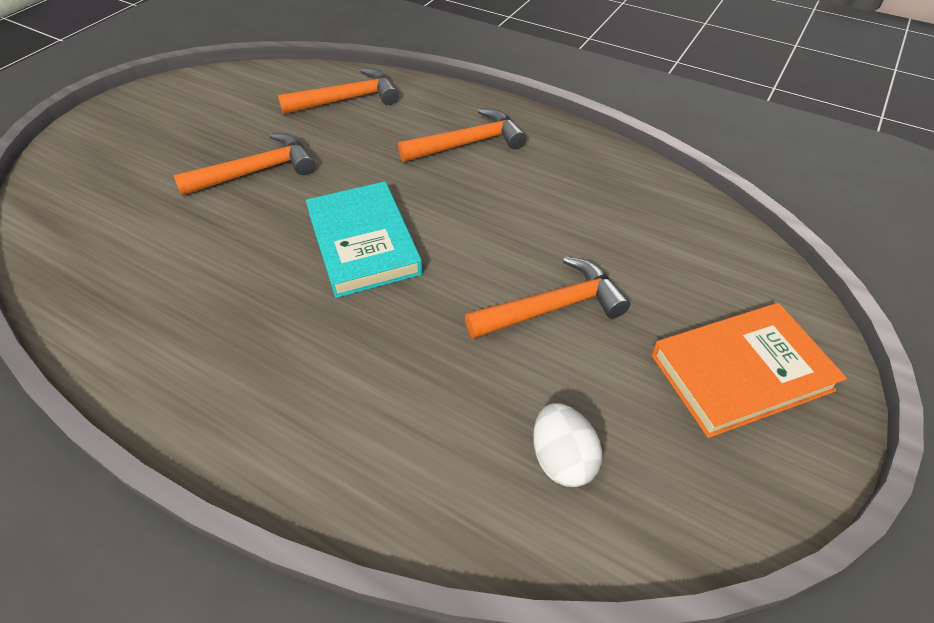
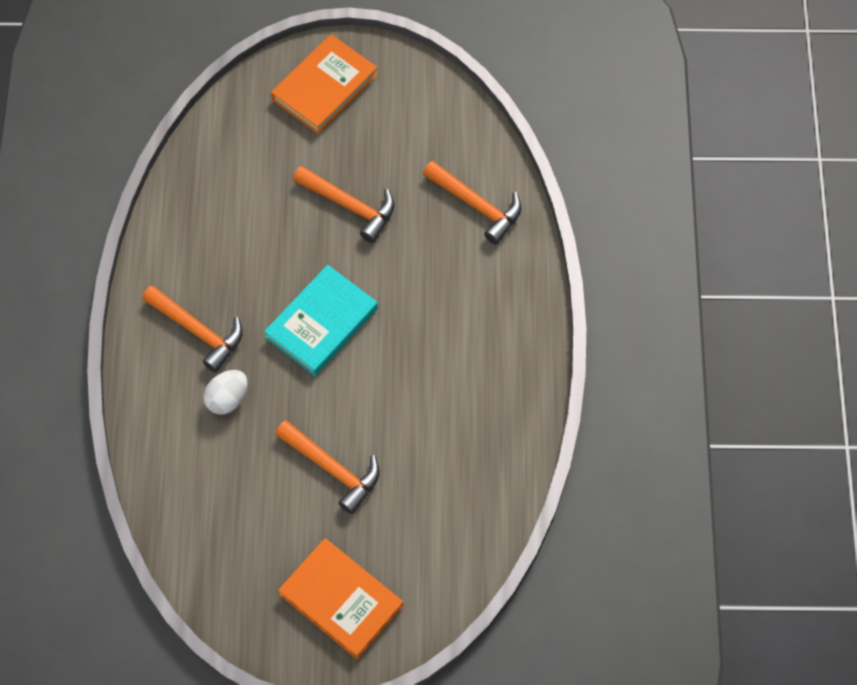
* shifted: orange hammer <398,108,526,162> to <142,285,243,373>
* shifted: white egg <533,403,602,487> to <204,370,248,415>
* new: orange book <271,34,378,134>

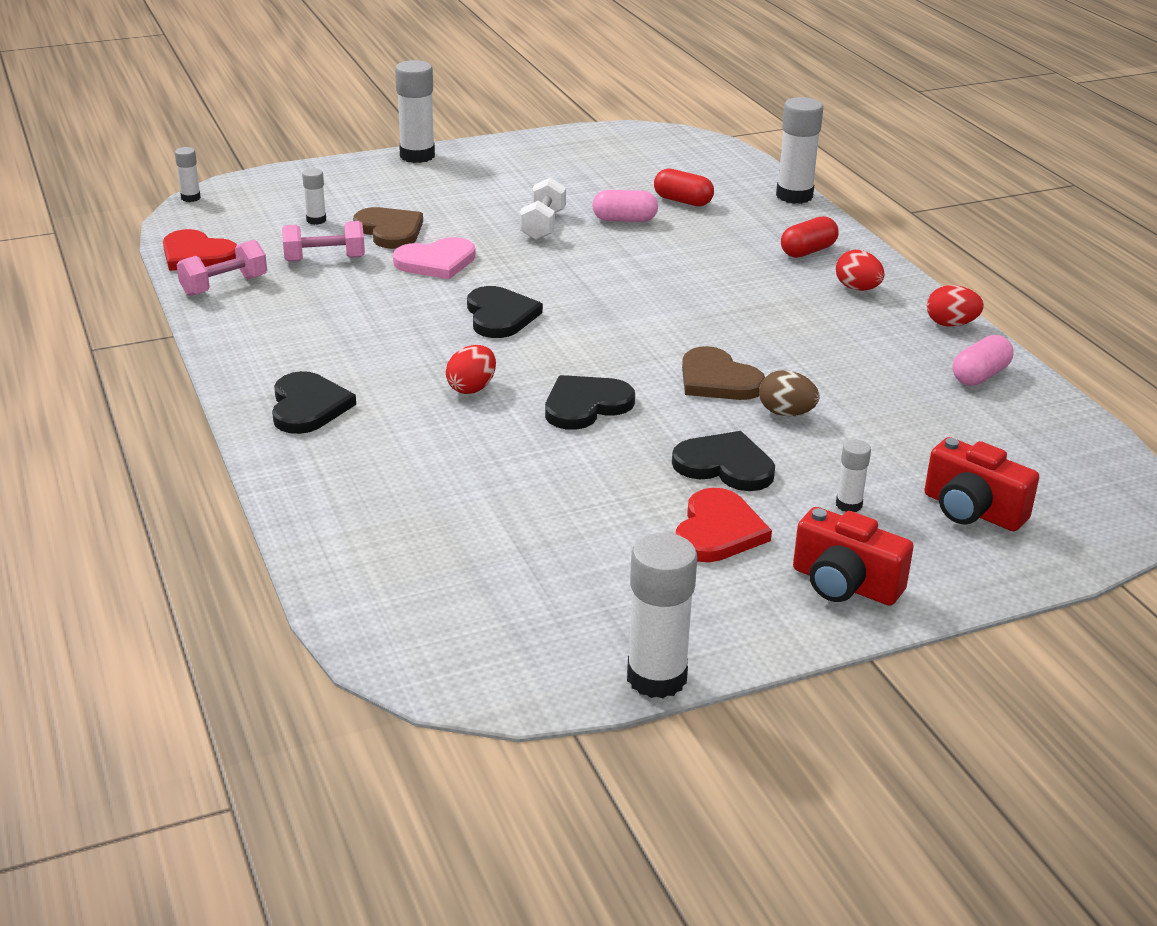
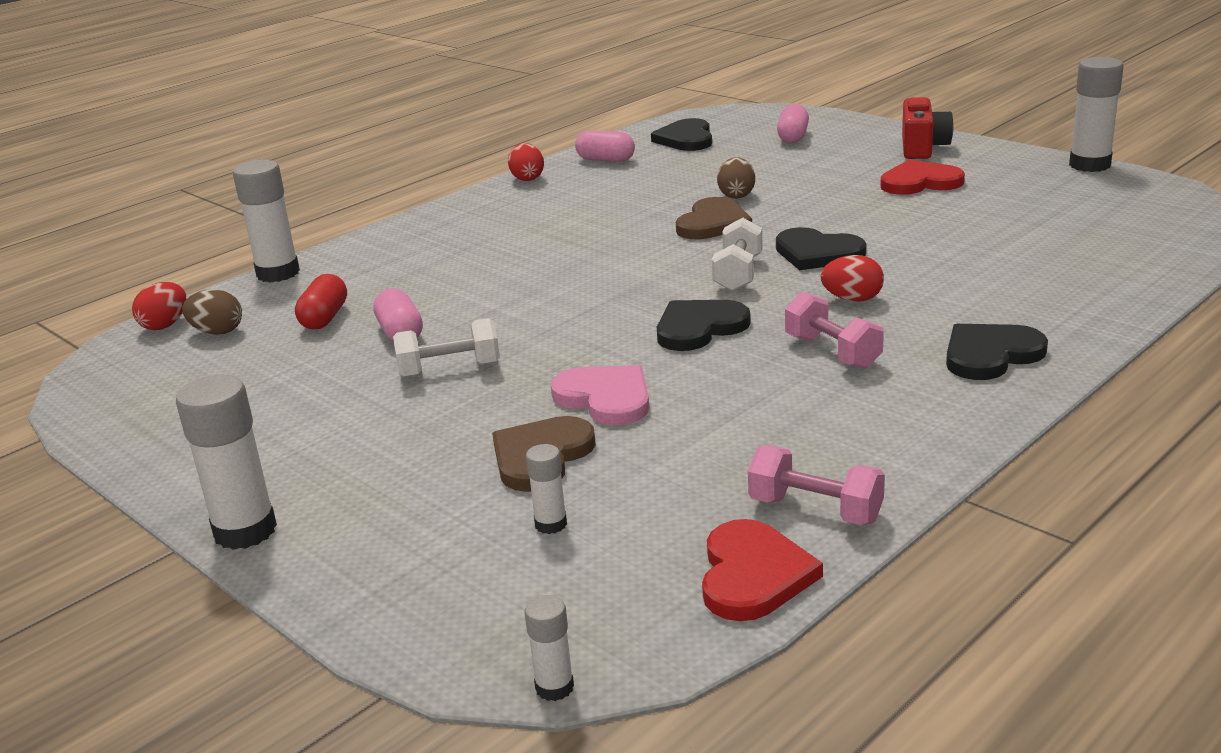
* shifted: pink dumbbell <282,221,365,262> to <785,292,884,369>
* shifted: black heart <672,431,775,491> to <651,118,712,151>
* gone: red capsule <781,216,839,258>
* shifted: red egg <836,250,885,291> to <132,282,186,330>
* gone: white glue stick <836,440,871,512>
* swapped: red camera <925,437,1039,531> to pink capsule <777,104,809,143>
* new: brown egg <182,289,242,335>
* new: white dumbbell <712,218,763,291>

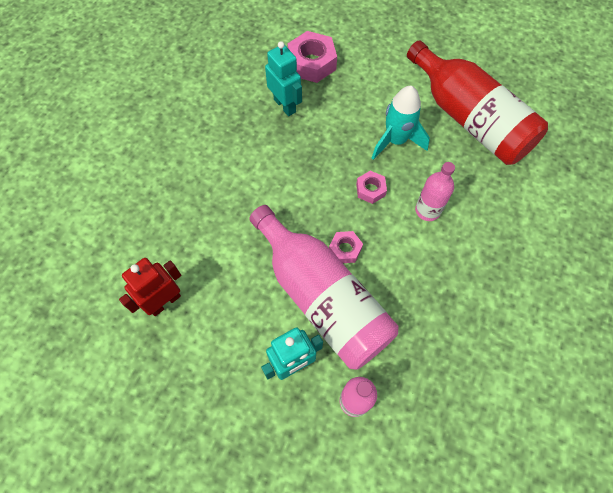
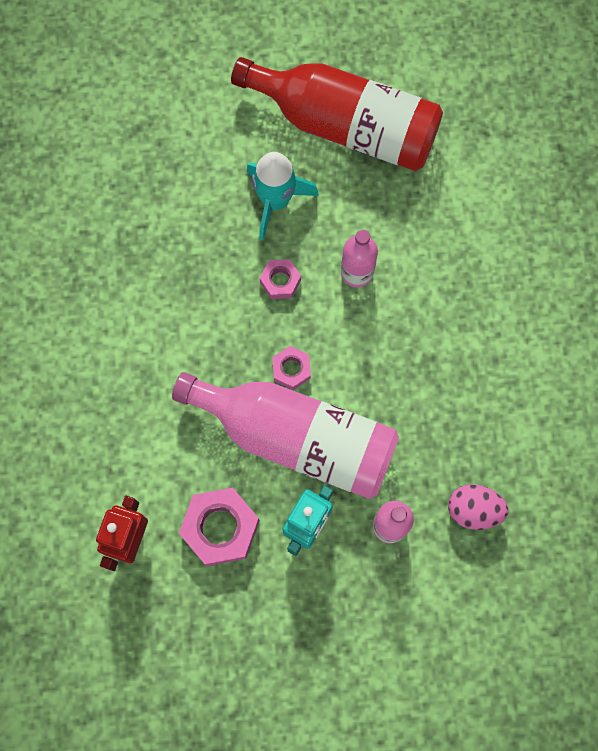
* gone: turquoise robot <265,41,302,116>
* shifted: pink nut <288,31,337,83> to <179,487,260,566>
* new: pink egg <448,484,509,530>

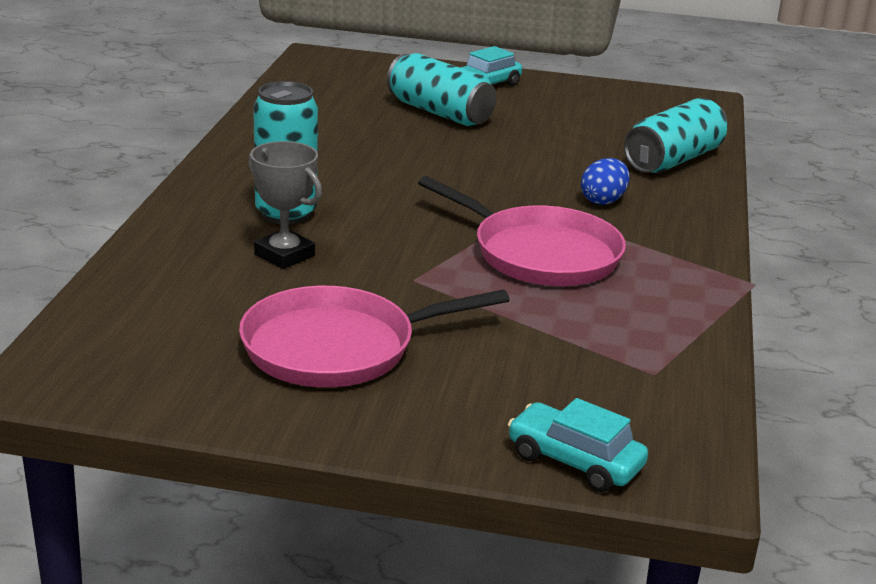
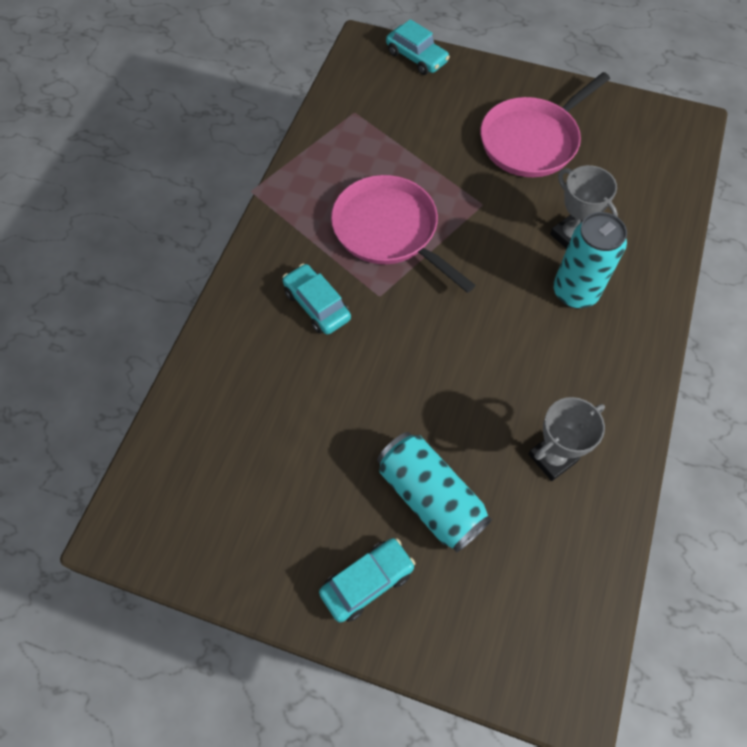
* rotated: pink pan <239,286,510,387> = <480,72,610,177> 150 degrees clockwise
* swapped: blue egg <581,158,630,205> to turquoise car <283,264,351,334>
* gone: turquoise can <624,98,728,173>
* new: grey trophy <528,397,605,481>

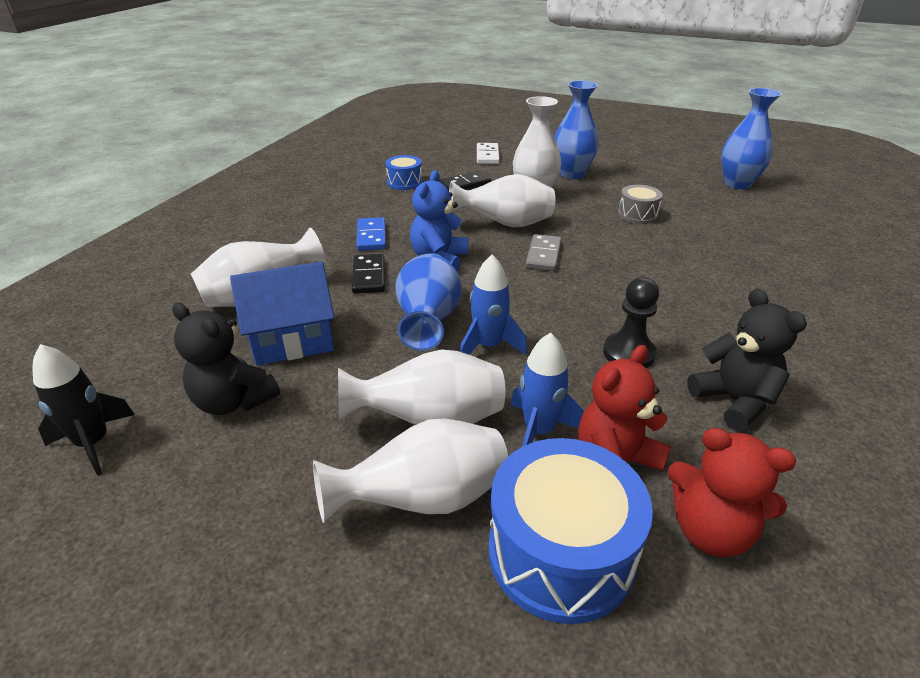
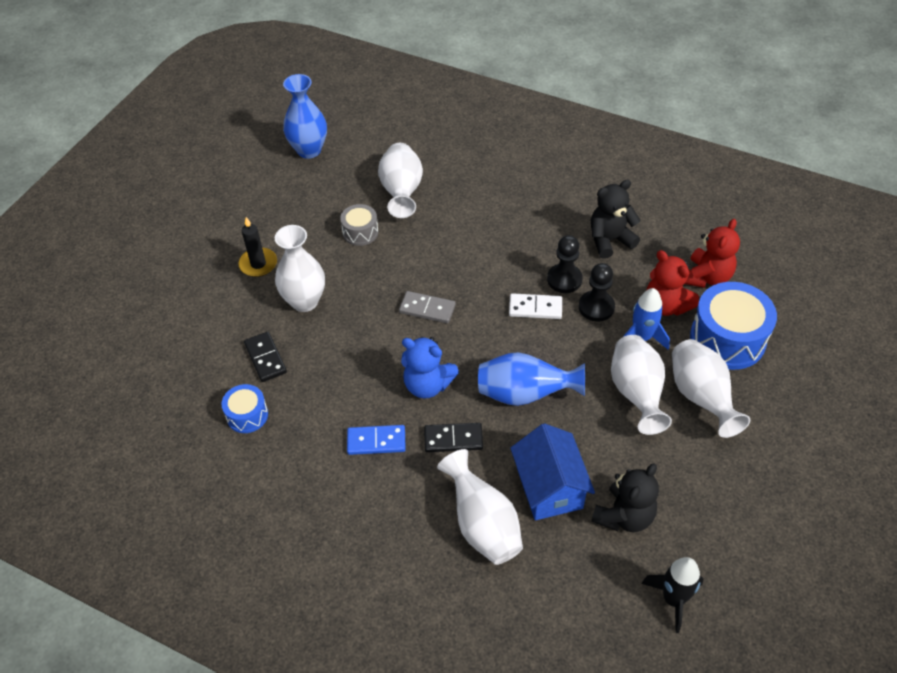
* shifted: white vase <449,174,555,227> to <378,143,423,218>
* gone: blue rocket <460,254,527,355>
* shifted: white domino <477,143,500,164> to <509,293,562,319>
* swapped: blue vase <554,80,599,179> to black candle <238,217,277,277>
* new: black pawn <579,263,615,322>

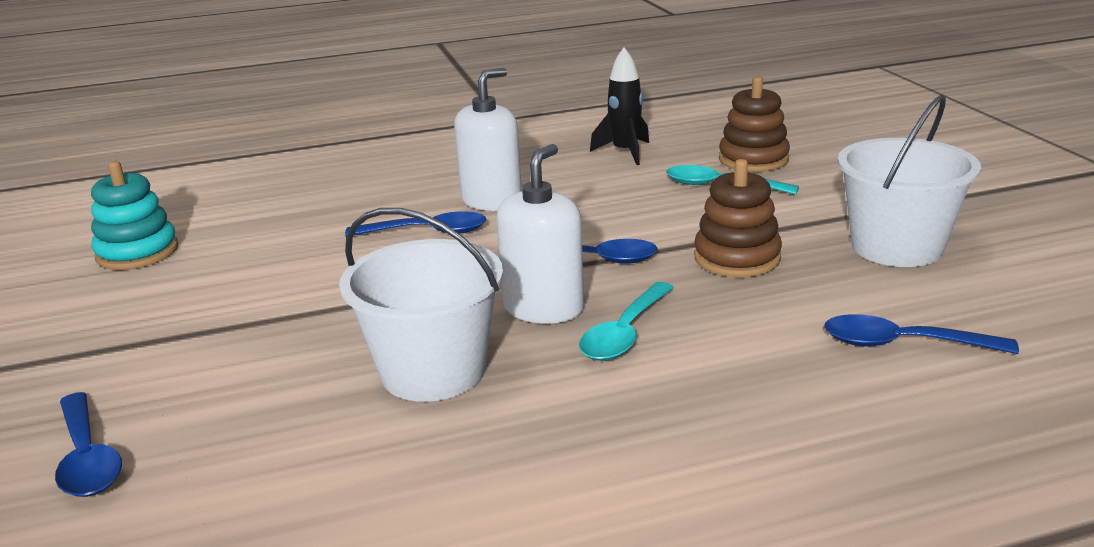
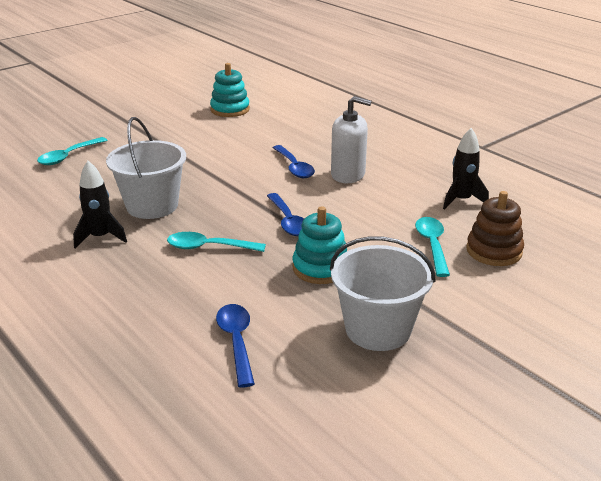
* repainted: blue spoon <55,392,122,497> to turquoise spoon <37,137,107,165>
* gone: white soap dispenser <497,144,584,324>
* repainted: brown stacking toy <694,159,782,277> to turquoise stacking toy <293,206,347,284>
* new: black rocket <73,161,127,249>

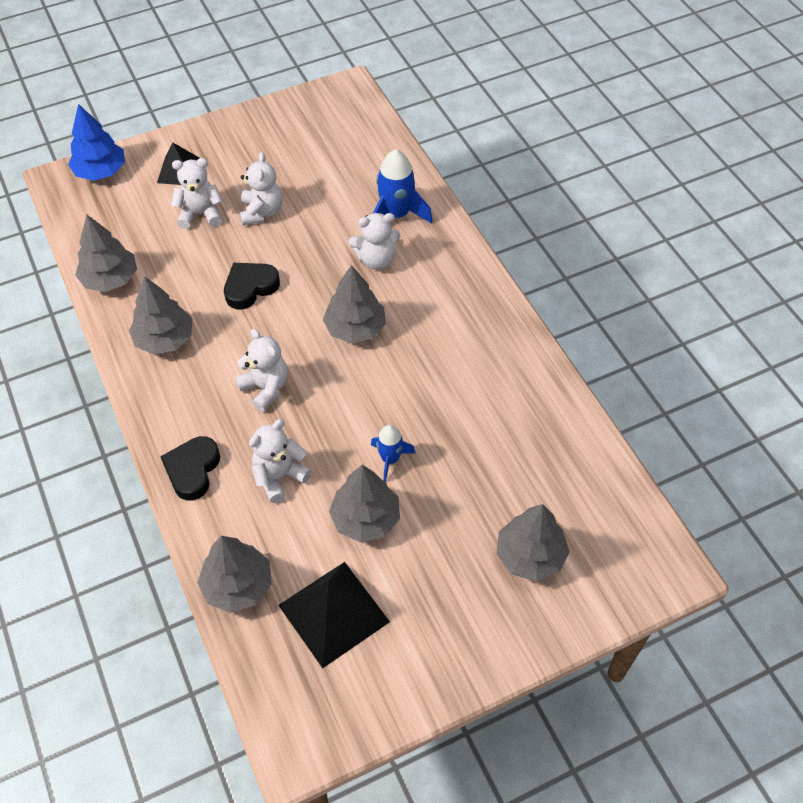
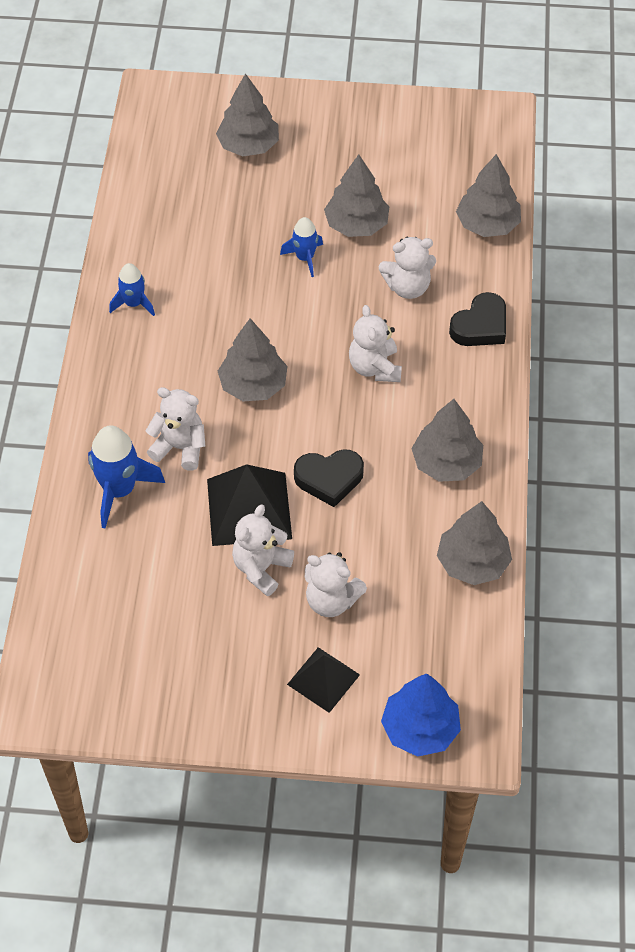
* shifted: black pyramid <278,562,390,668> to <207,464,292,546>
* new: blue rocket <109,263,155,316>

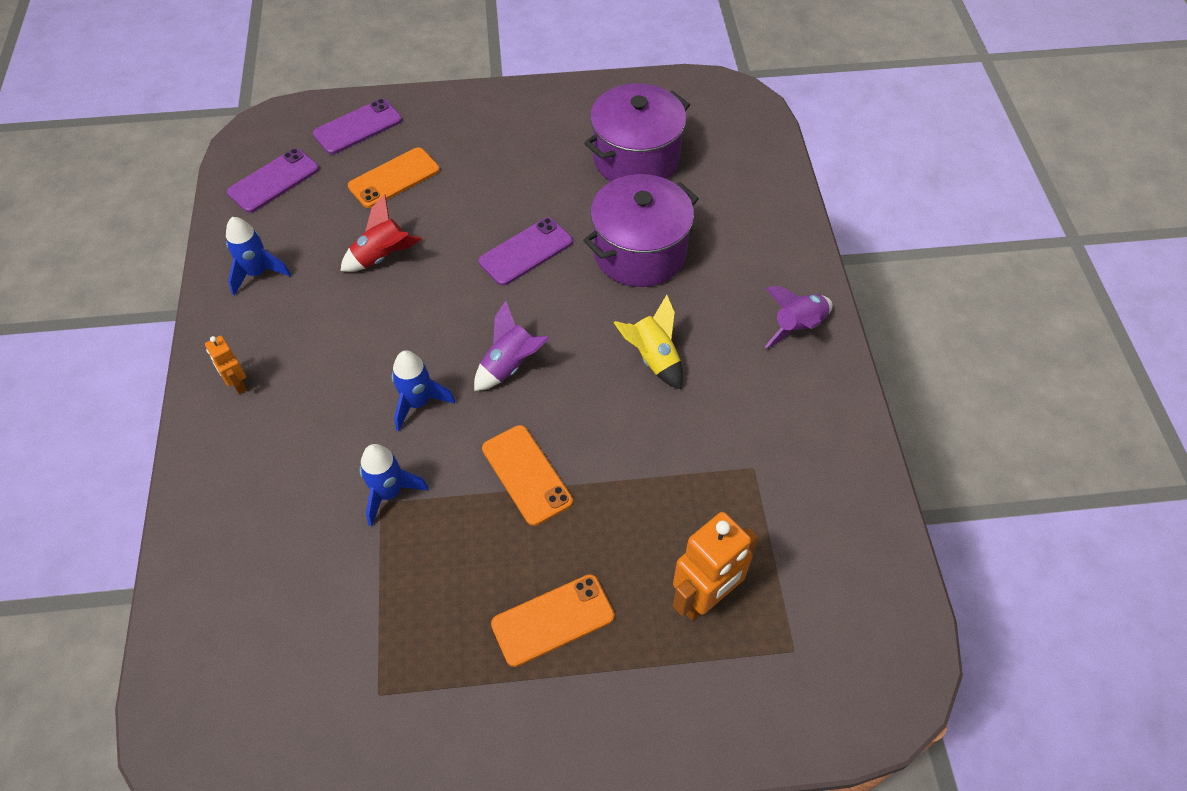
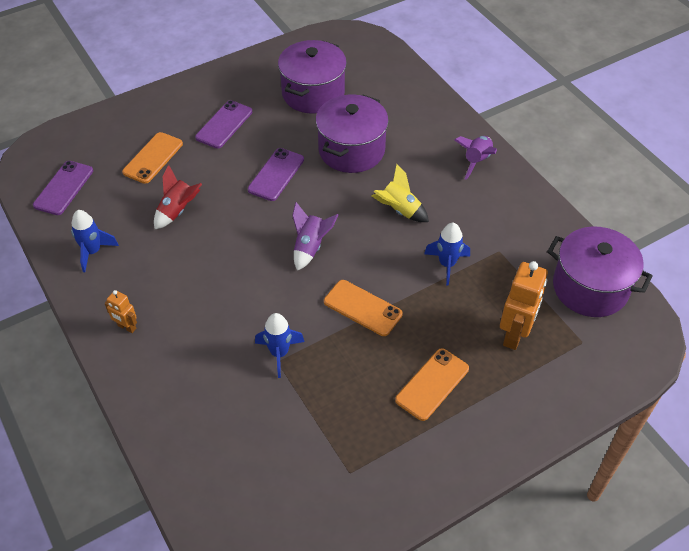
* shifted: purple phone <313,99,402,154> to <195,100,252,149>
* shifted: blue rocket <392,351,455,431> to <424,223,470,286>
* new: purple pot <547,227,652,317>

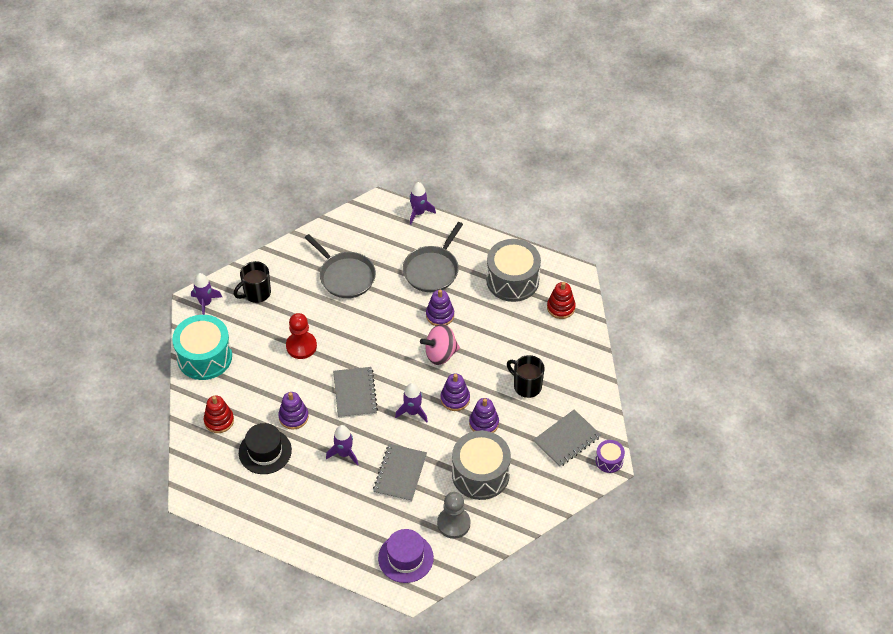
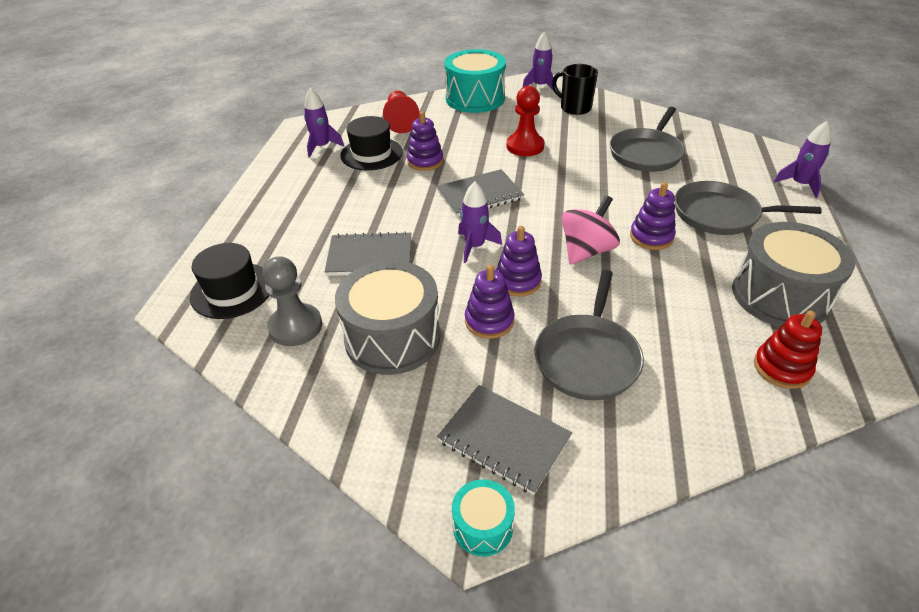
* swapped: red stacking toy <204,395,234,433> to red pawn <383,91,420,133>
* shifted: purple rocket <326,425,358,466> to <304,88,344,158>
* repainted: purple hat <378,529,434,583> to black hat <190,243,269,319>
* rotated: pink spinning top <420,324,460,365> = <562,195,620,265> 75 degrees clockwise
* swapped: black mug <507,355,545,398> to grey pan <534,270,644,400>
* repainted: purple drum <595,440,625,473> to turquoise drum <452,479,515,556>

